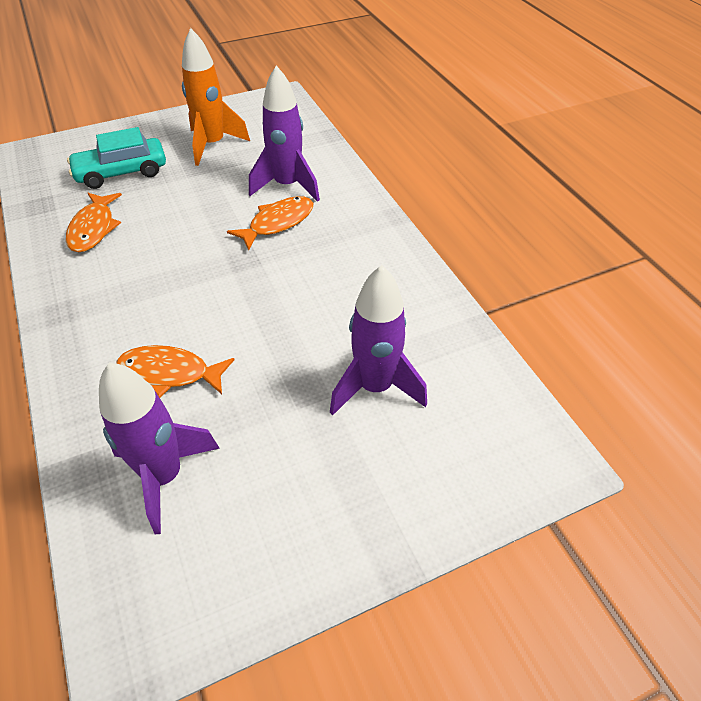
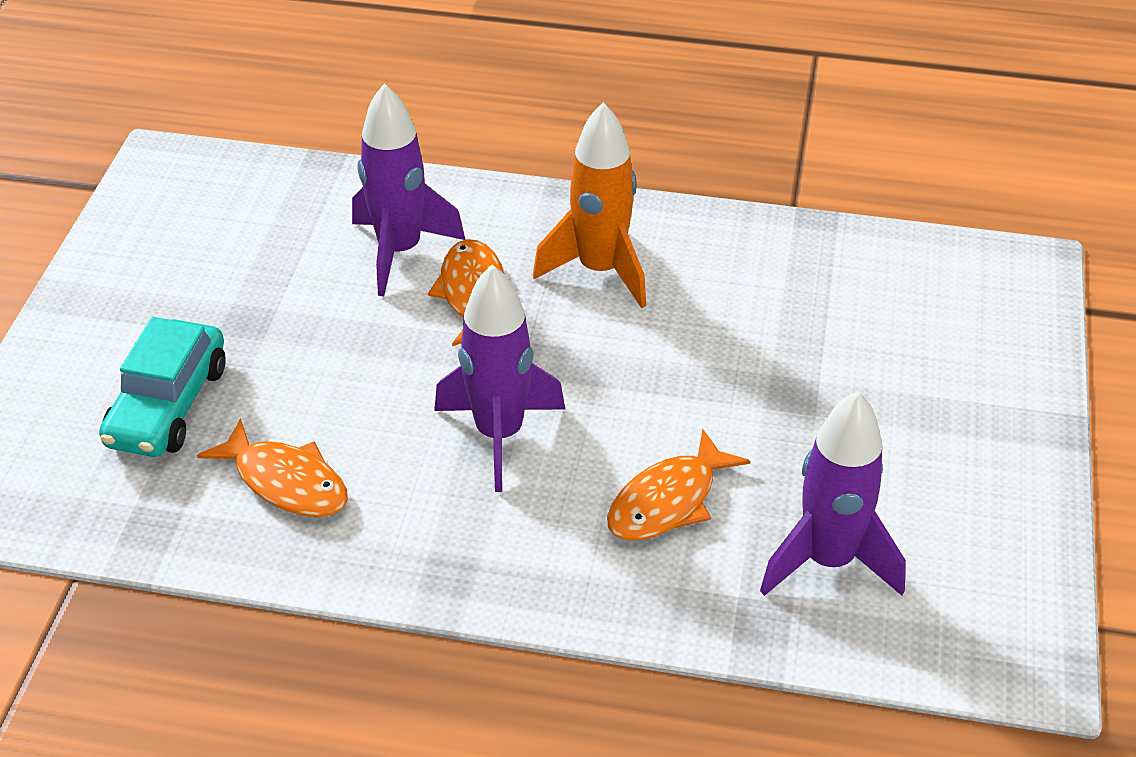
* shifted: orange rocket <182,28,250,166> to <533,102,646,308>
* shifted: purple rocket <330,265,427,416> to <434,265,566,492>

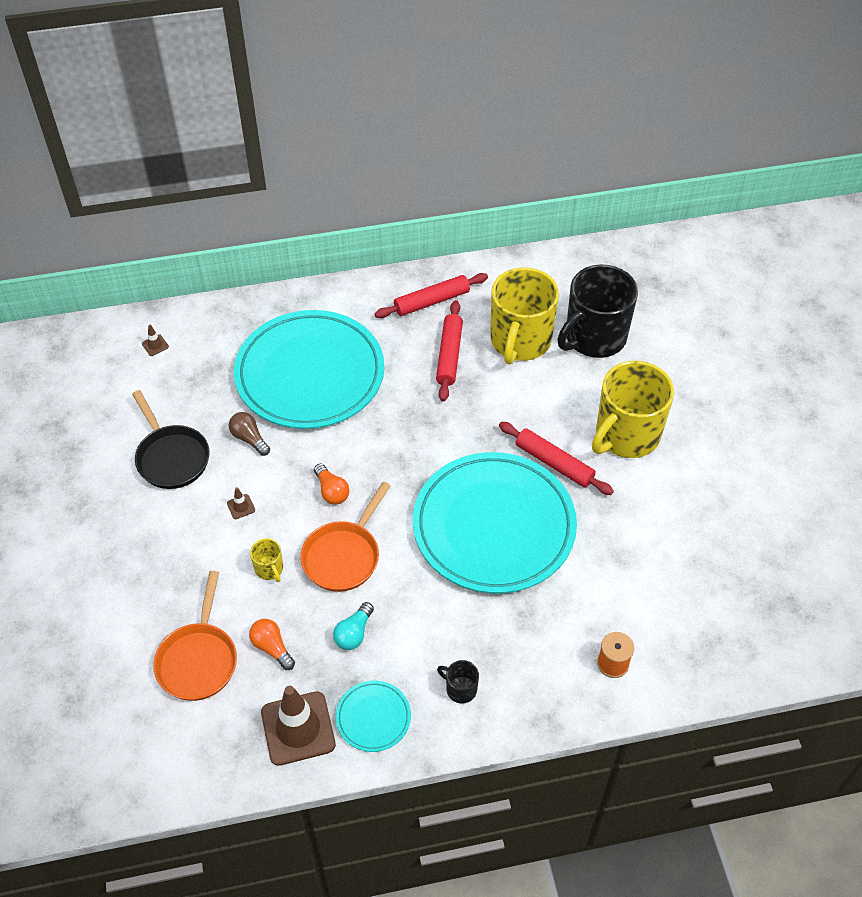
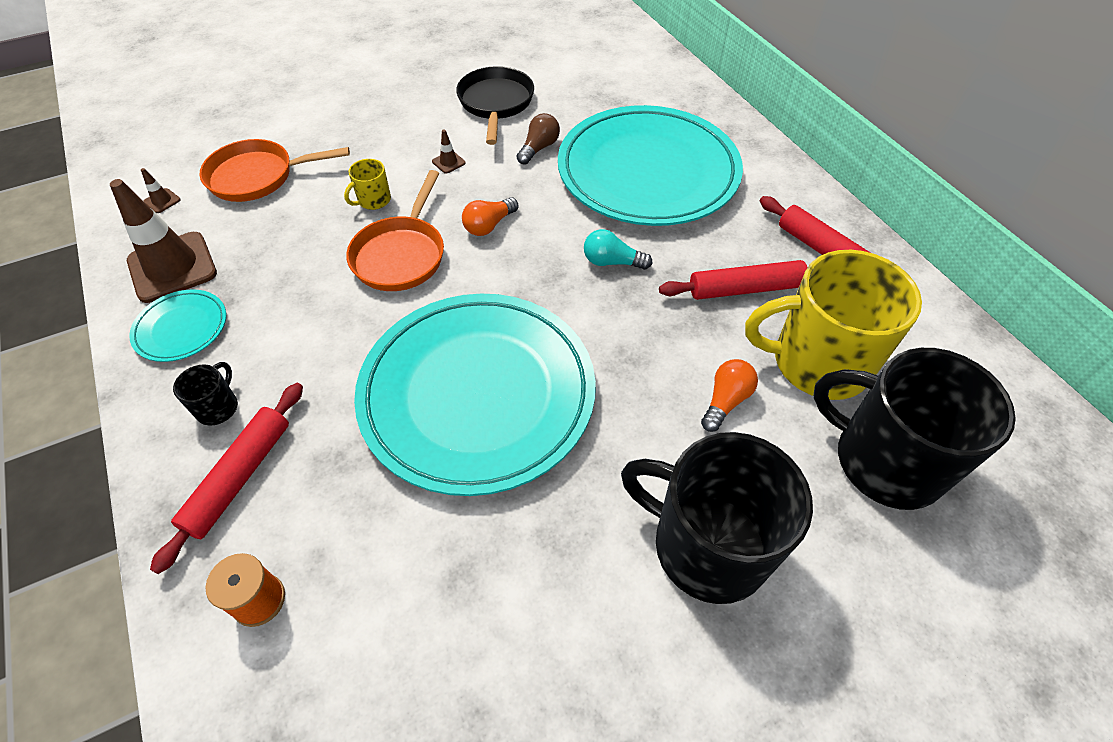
* rotated: black pan <132,390,209,489> = <456,66,534,145> 135 degrees clockwise
* shifted: brown traffic cone <142,325,169,356> to <141,168,181,213>
* shifted: orange light bulb <249,619,295,670> to <701,359,758,432>
* rotated: orange pan <300,482,391,592> = <346,170,444,291> 90 degrees counterclockwise
* shifted: turquoise light bulb <333,602,374,650> to <584,229,652,270>
* shifted: red rolling pin <499,422,614,495> to <150,383,303,574>
* repainted: yellow mug <592,361,674,458> to black mug <621,432,813,604>

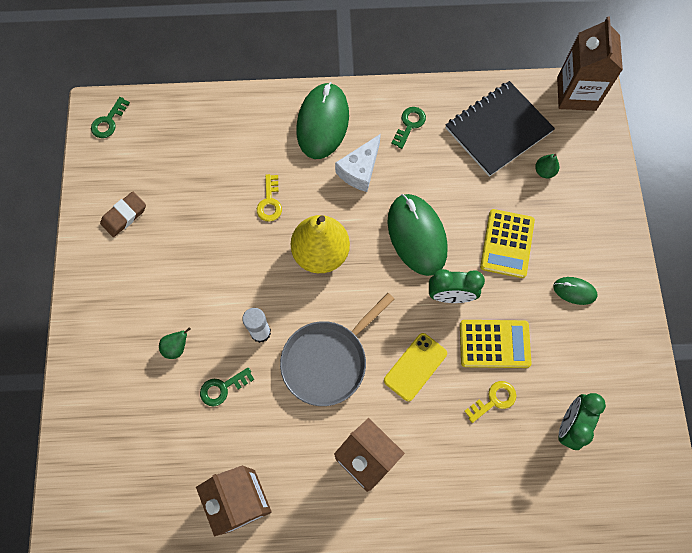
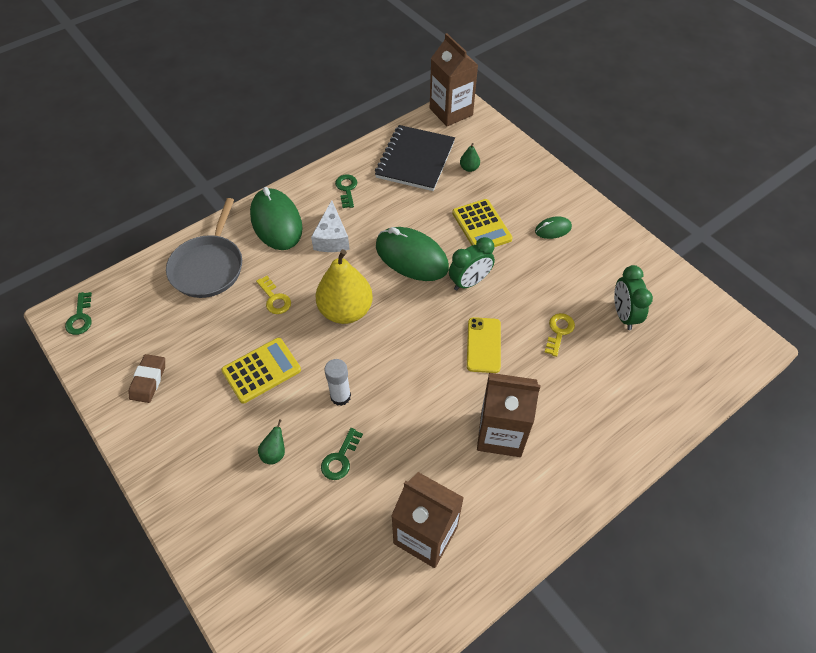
* shifted: grey pan <280,293,394,406> to <166,198,242,298>
* shifted: yellow calculator <460,320,532,368> to <221,338,301,404>

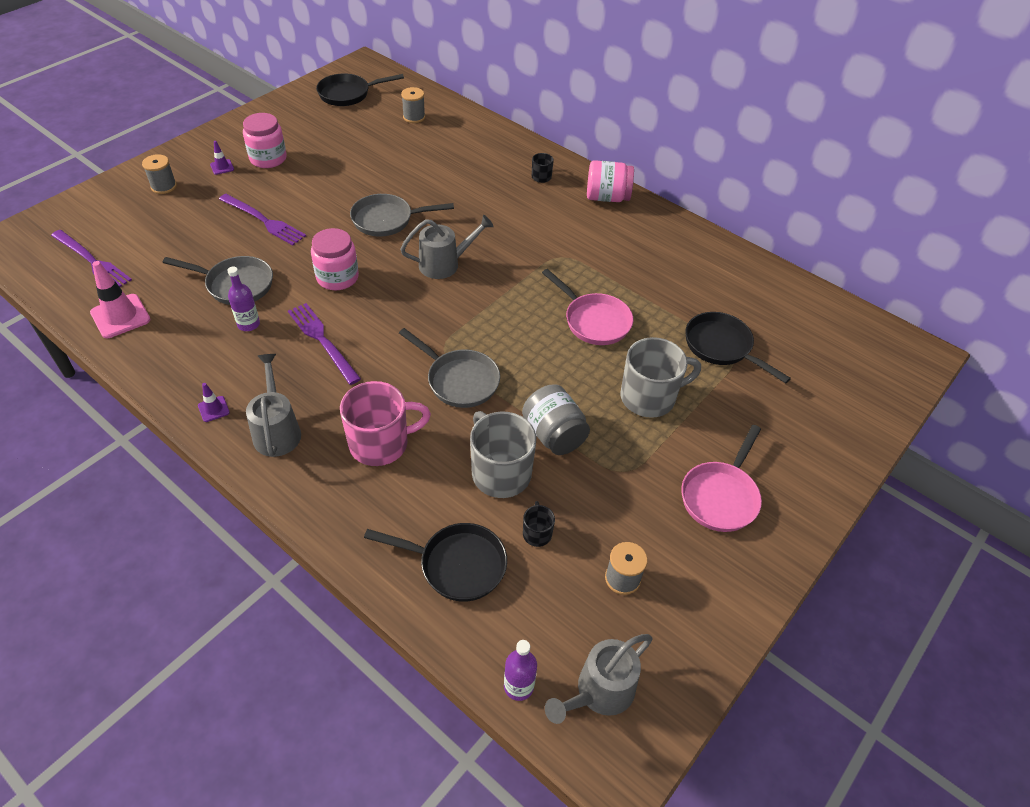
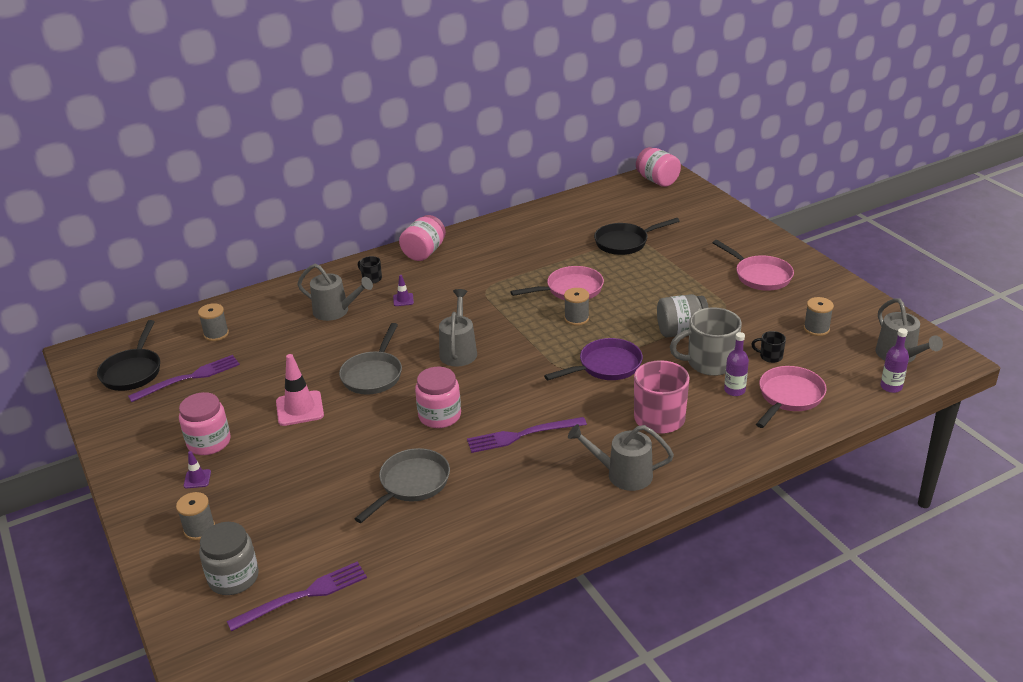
* shifted: pink traffic cone <90,261,151,338> to <276,354,324,426>
* shifted: purple traffic cone <198,383,230,422> to <393,275,414,306>
* shifted: purple fork <219,194,306,245> to <128,355,240,402>
* shifted: purple bottle <227,266,260,331> to <724,332,749,396>
* repainted: black pan <364,523,507,602> to pink pan <756,366,827,428>
* repainted: grey pan <399,328,500,408> to purple pan <544,338,643,380>
* gone: grey mug <621,337,701,418>
* new: grey jar <199,522,259,595>
* new: grey watering can <297,264,373,321>
* new: grey spool <564,288,589,326>
* new: pink jar <636,147,681,187>

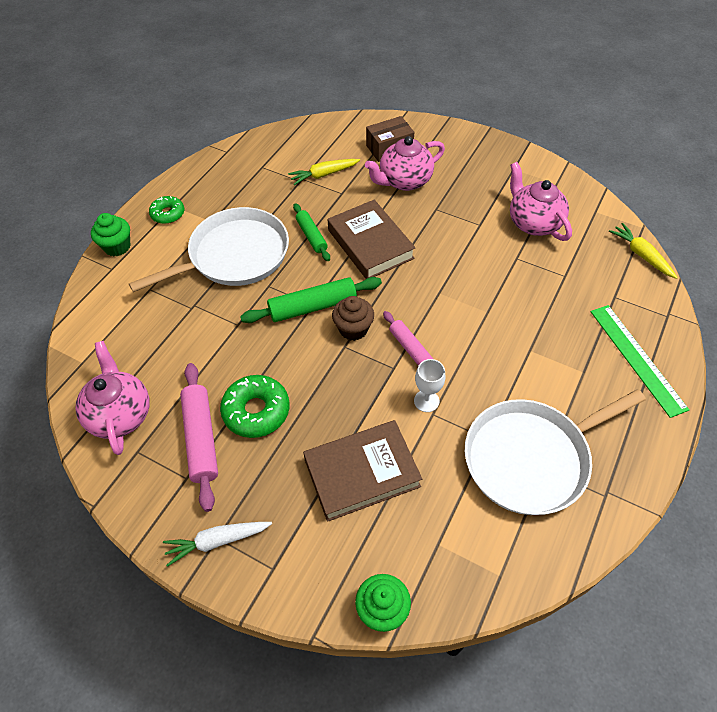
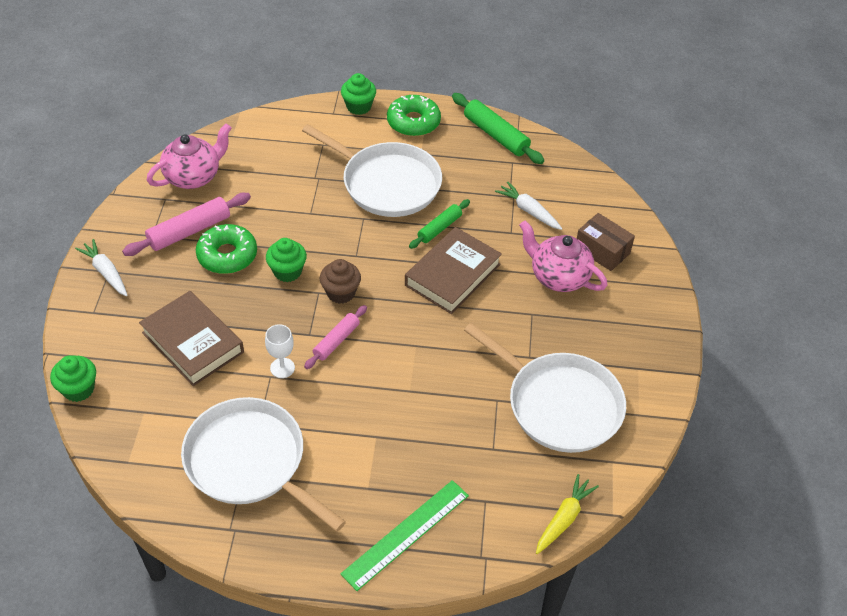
* scaled: green donut <149,196,184,224> = <387,95,441,137> x1.58
* shifted: green rolling pin <240,277,382,323> to <452,93,544,164>
* repainted: yellow carrot <288,159,360,185> to white carrot <495,181,562,230>
* swapped: pink teapot <510,162,572,241> to white pan <464,323,626,453>
* new: green cupcake <266,238,307,282>

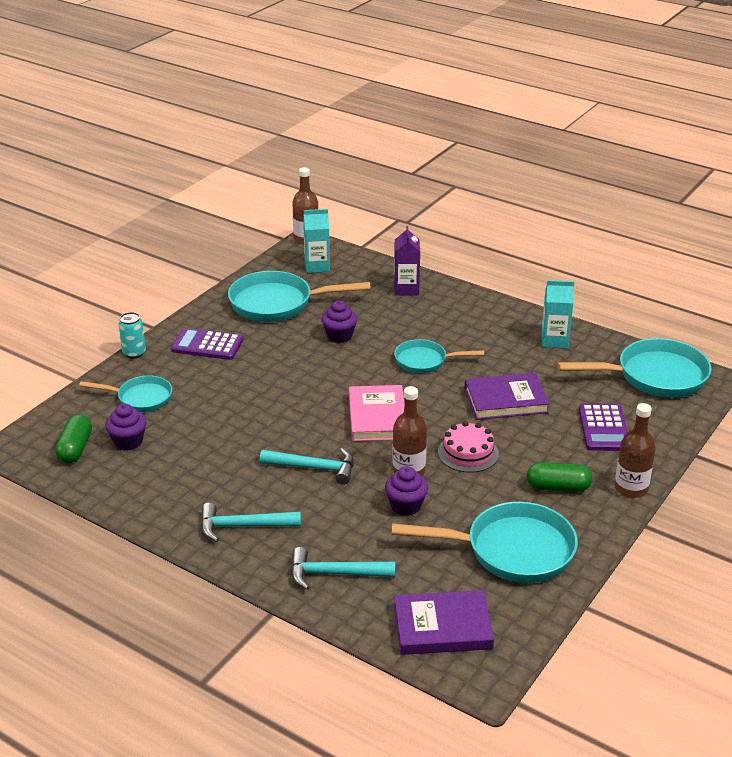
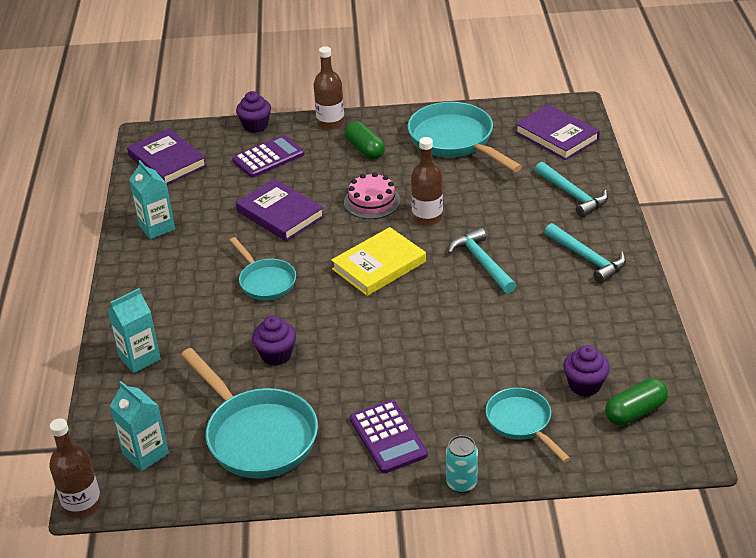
* repainted: pink book <349,385,405,441> to yellow book <331,227,426,296>
* shifted: purple cupcake <385,466,428,516> to <236,91,271,133>
* repainted: purple carton <394,226,420,296> to turquoise carton <107,288,161,373>
* swapped: turquoise pan <557,338,712,398> to purple book <127,128,207,185>

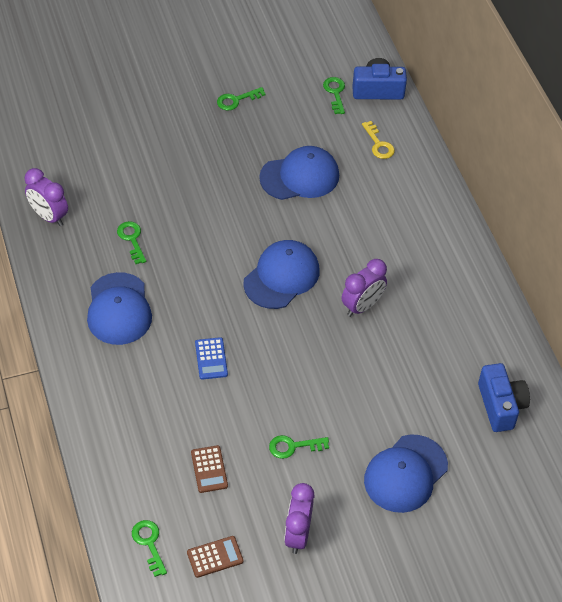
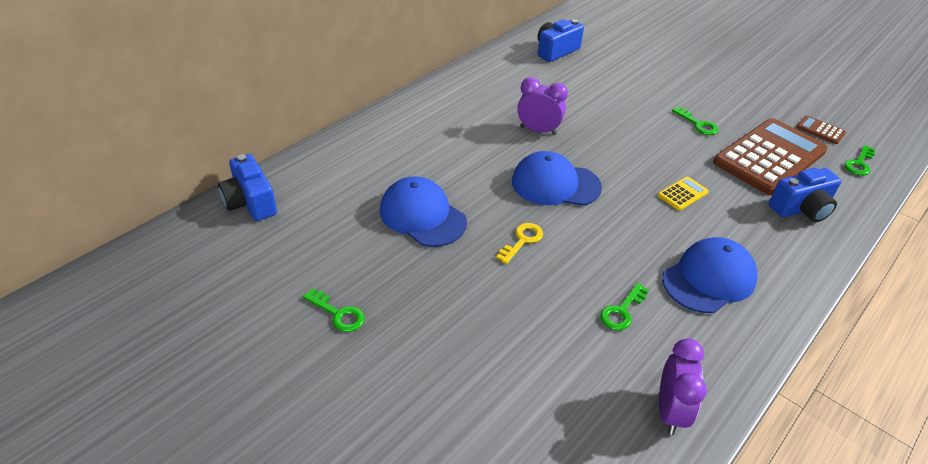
* scaled: brown calculator <191,445,228,493> = <713,118,828,195> x2.50
* repainted: blue calculator <195,337,228,380> to yellow calculator <658,177,709,211>
* gone: purple clock <284,483,315,554>
* gone: green key <323,77,345,114>
* shifted: yellow key <362,121,395,159> to <496,223,543,264>
* gone: blue cap <364,434,448,513>
* new: blue camera <769,168,841,222>

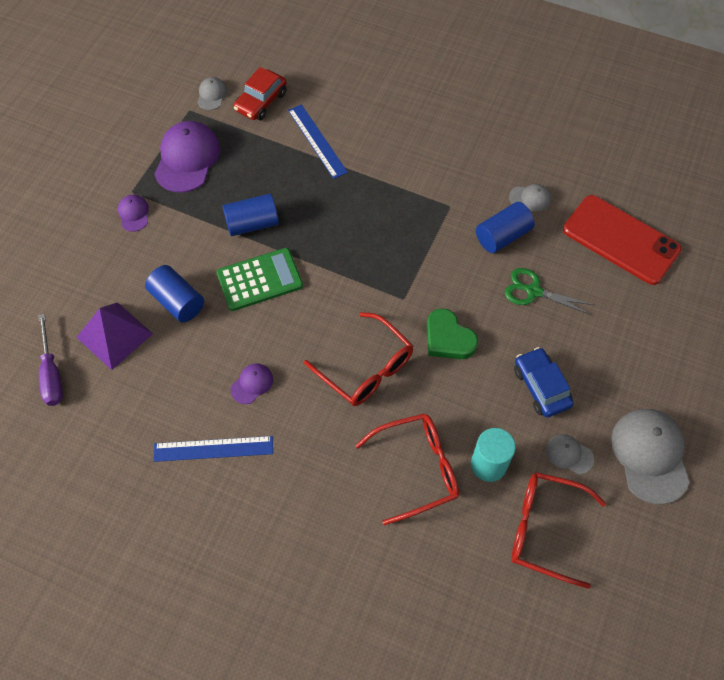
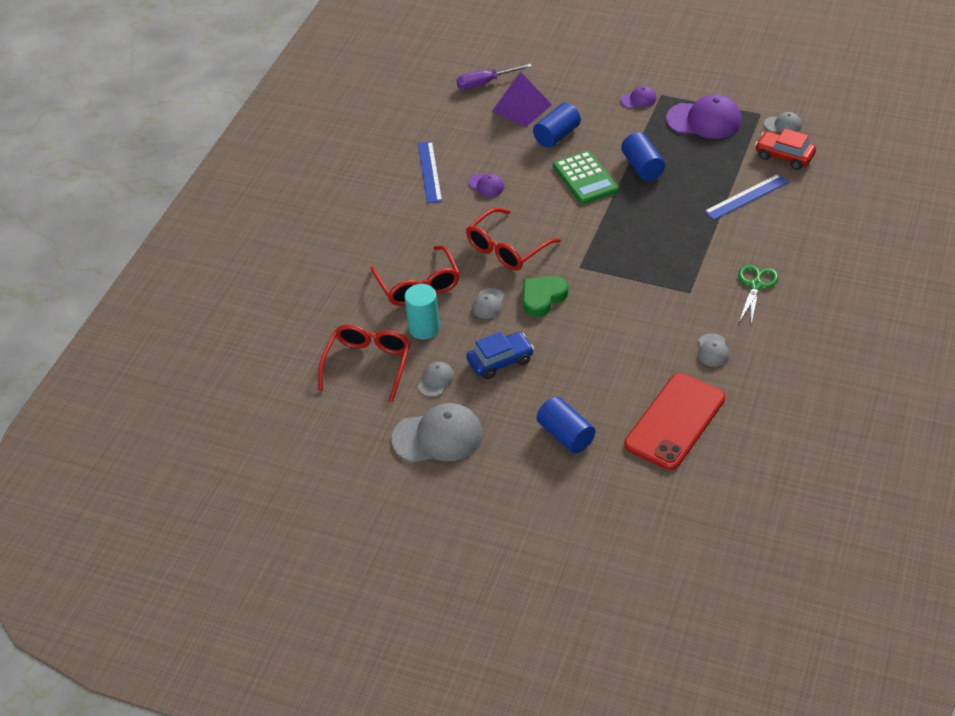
* shifted: blue cylinder <476,202,535,253> to <537,397,595,454>
* shifted: green scissors <505,268,594,315> to <738,264,779,324>
* new: grey cap <472,288,504,319>

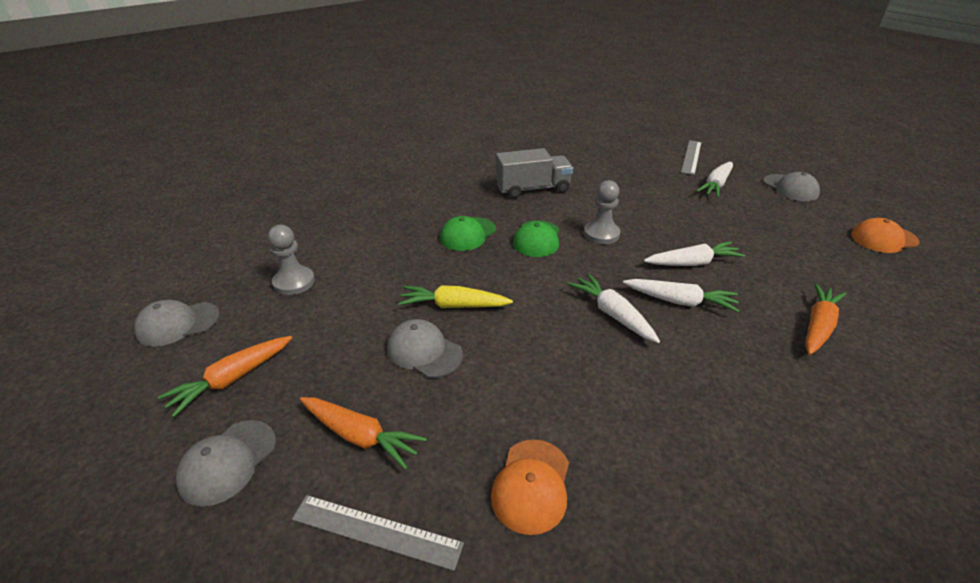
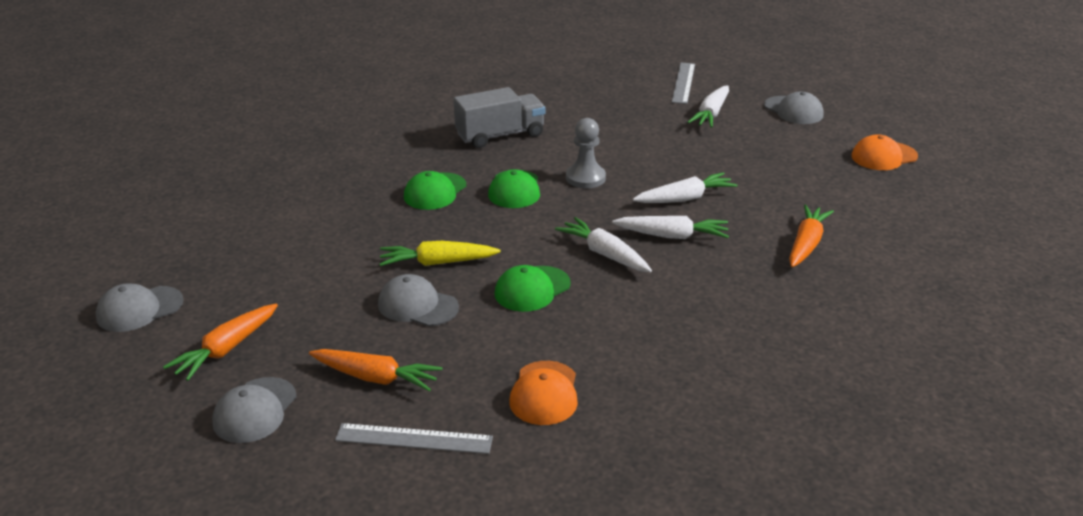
* gone: grey pawn <268,225,315,295>
* new: green cap <495,265,571,312>

